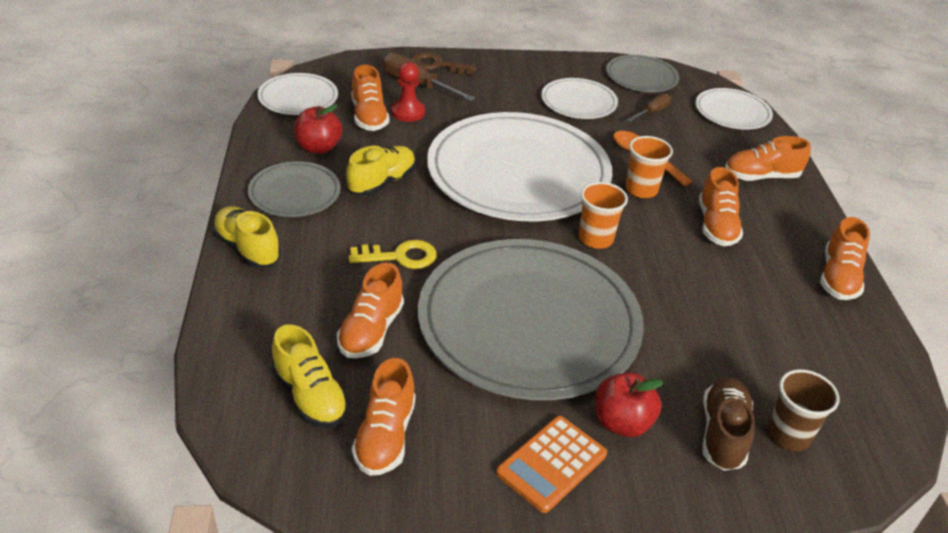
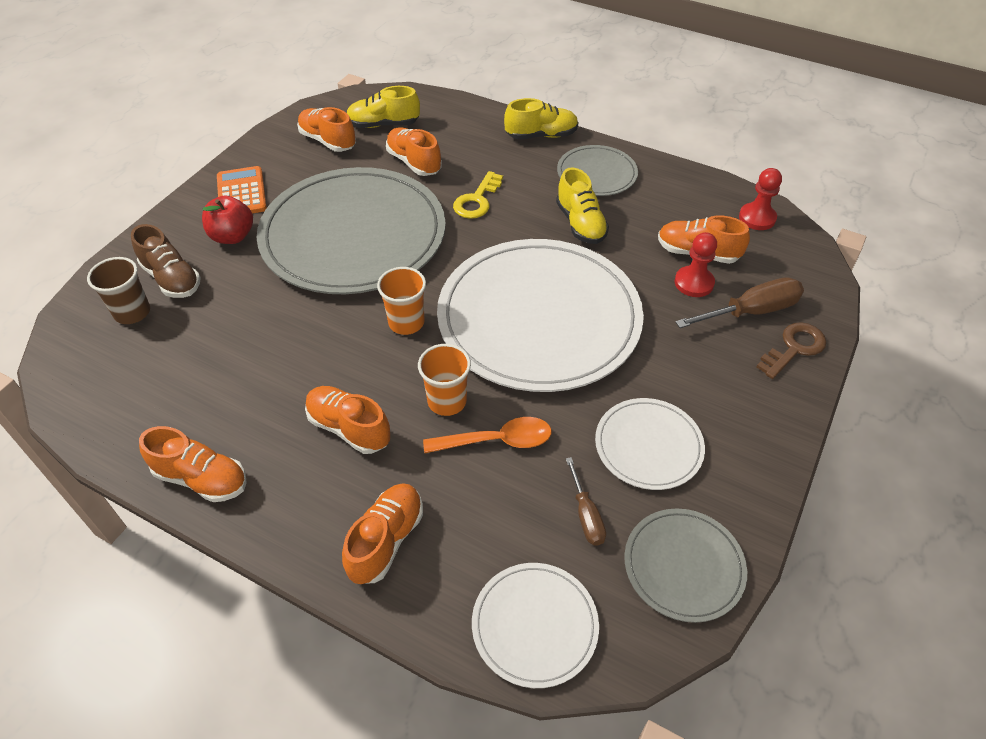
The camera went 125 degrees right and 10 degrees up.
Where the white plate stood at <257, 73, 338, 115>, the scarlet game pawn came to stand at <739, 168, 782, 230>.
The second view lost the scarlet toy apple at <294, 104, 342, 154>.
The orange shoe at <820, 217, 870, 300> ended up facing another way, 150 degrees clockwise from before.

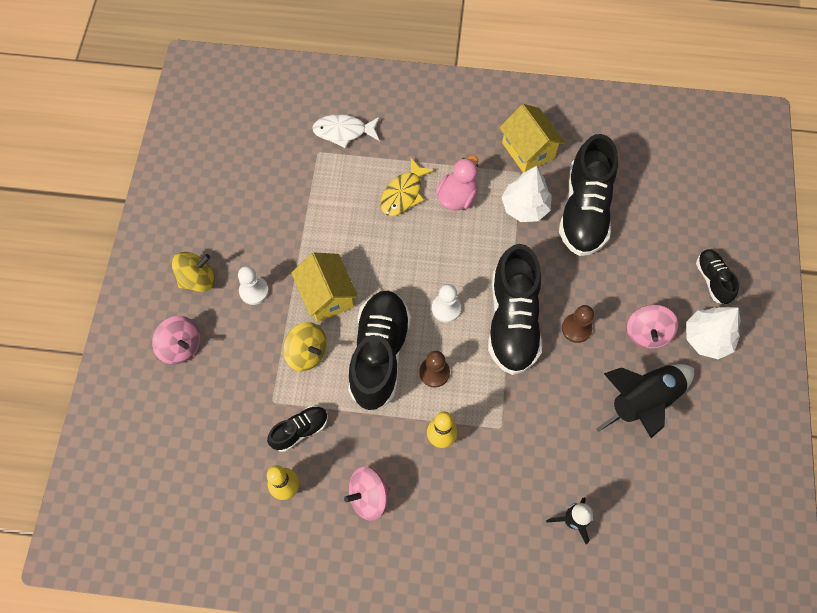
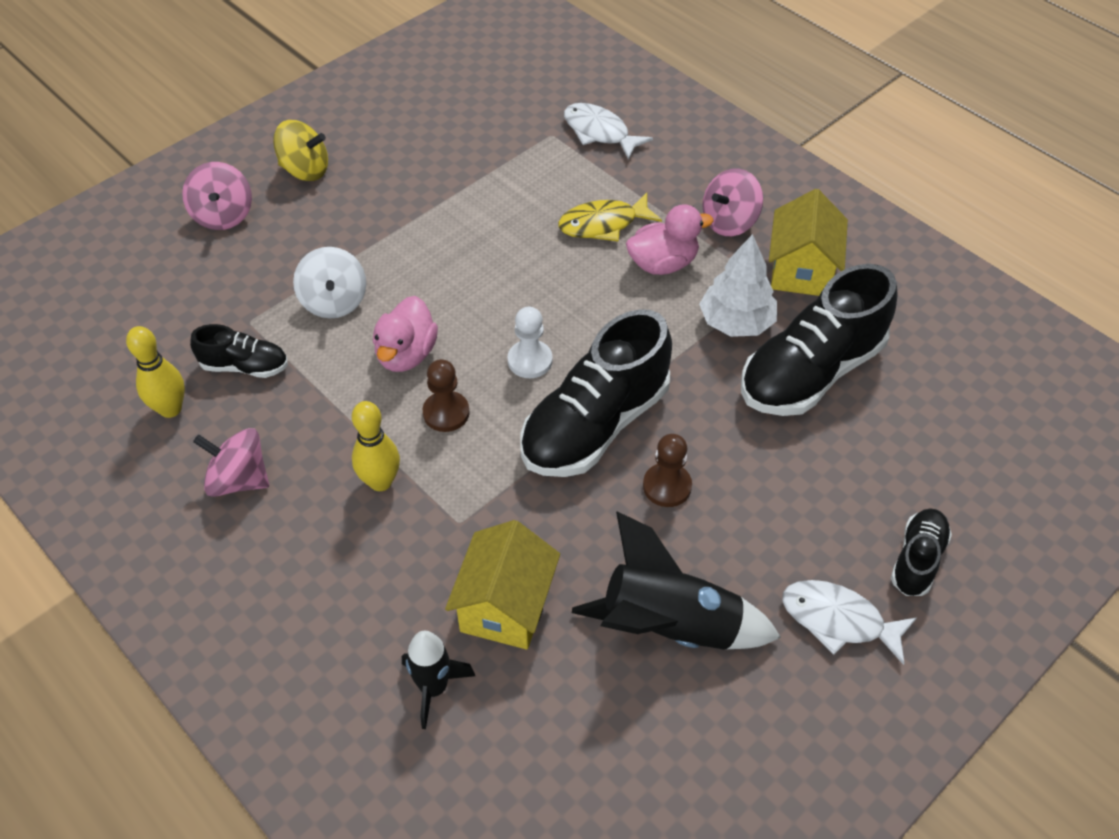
The camera went 40 degrees right and 15 degrees down.
The bright yellow cottage ended up elsewhere, having gone from <291, 252, 358, 322> to <445, 520, 560, 650>.
The second view lost the white game pawn at <238, 266, 269, 305>.
Where the ebony shoe stood at <348, 291, 411, 410>, the rosy duck came to stand at <373, 296, 438, 372>.
The rosy spinning top ended up elsewhere, having gone from <627, 304, 679, 349> to <702, 169, 763, 236>.
Where the white toy tree stood at <686, 307, 741, 359>, the white toy fish came to stand at <782, 580, 917, 665>.
What was the bright yellow spinning top at <283, 322, 327, 371> turned into the white spinning top at <293, 247, 366, 319>.

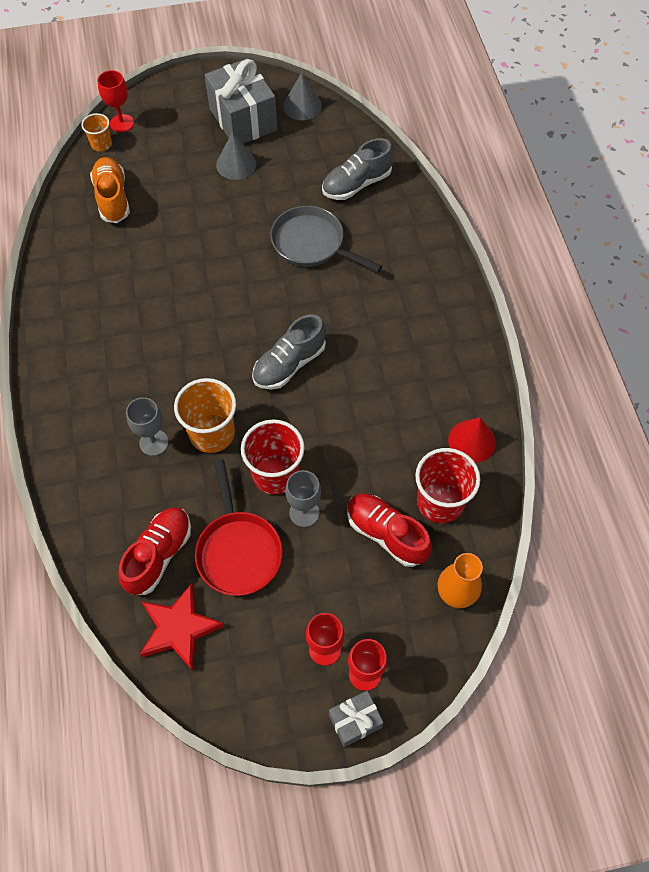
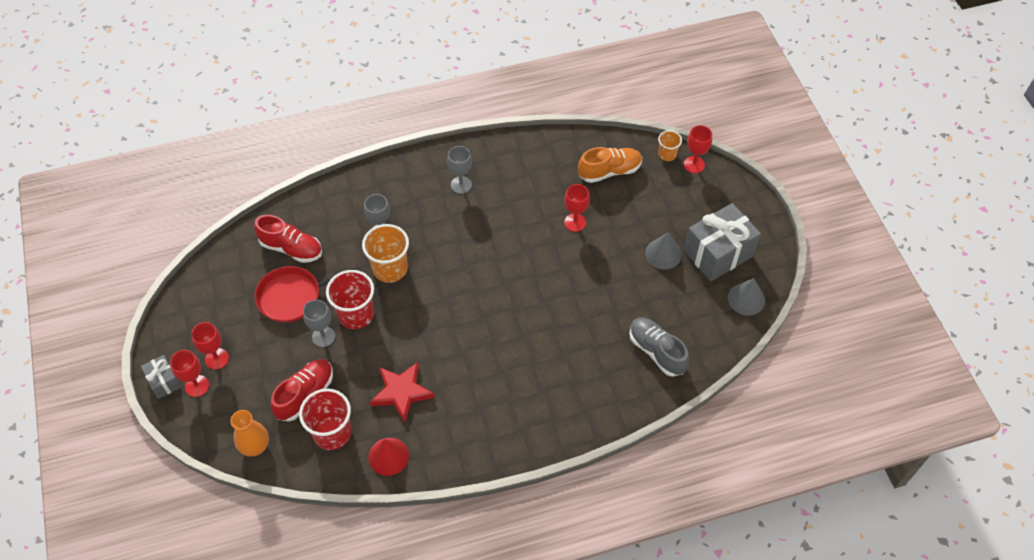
The camera went 85 degrees right and 5 degrees down.
The second view lost the grey pan at <271, 206, 382, 272>.
The second view lost the grey shoe at <252, 314, 326, 390>.
The scarlet star shape ended up elsewhere, having gone from <140, 583, 224, 671> to <370, 362, 435, 423>.
The second view gained the grey chalice at <447, 146, 472, 194>.
The second view gained the scarlet chalice at <564, 184, 590, 232>.

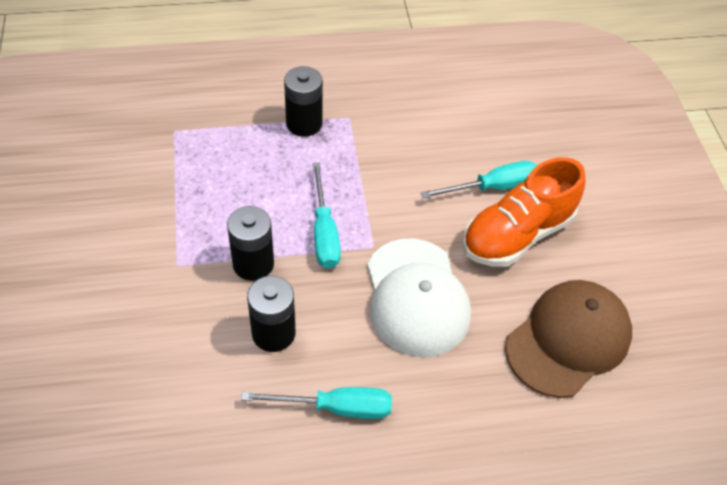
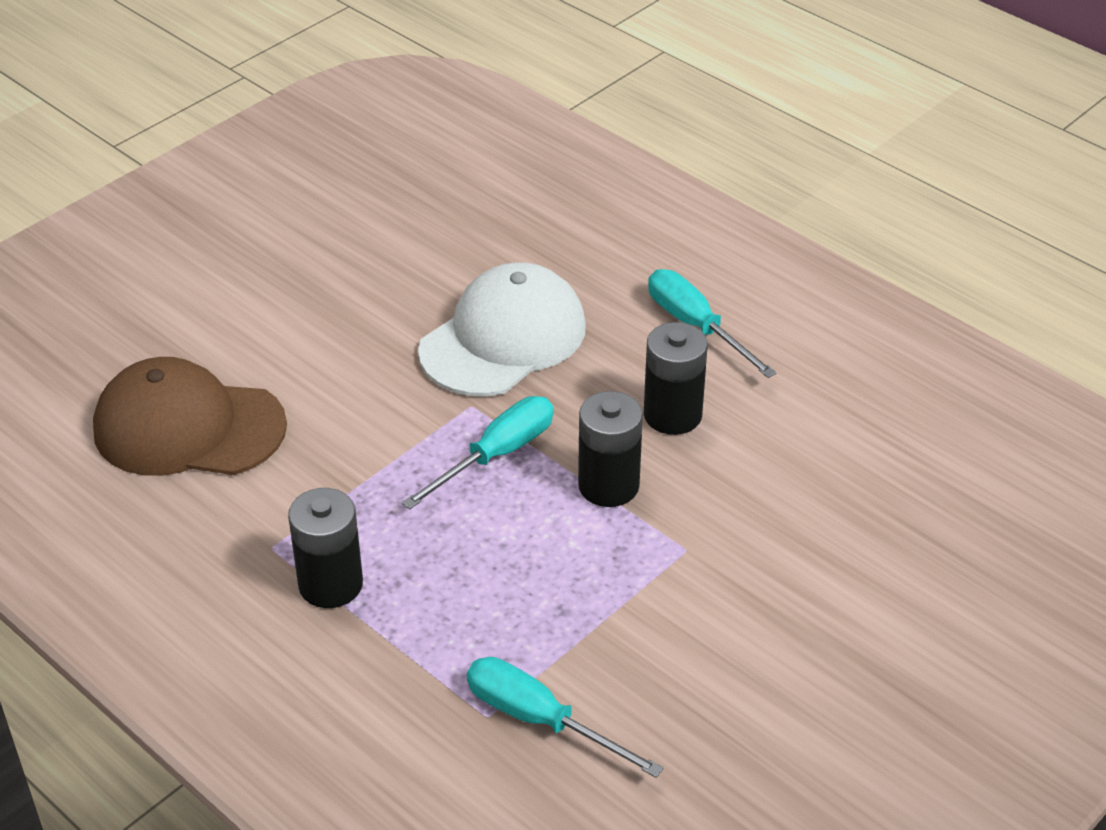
The camera went 125 degrees left and 10 degrees down.
The second view lost the orange shoe at <463, 157, 585, 267>.
The turquoise flat screwdriver ended up elsewhere, having gone from <421, 161, 538, 199> to <467, 657, 663, 778>.
The brown baseball cap ended up elsewhere, having gone from <505, 280, 632, 398> to <93, 357, 287, 476>.

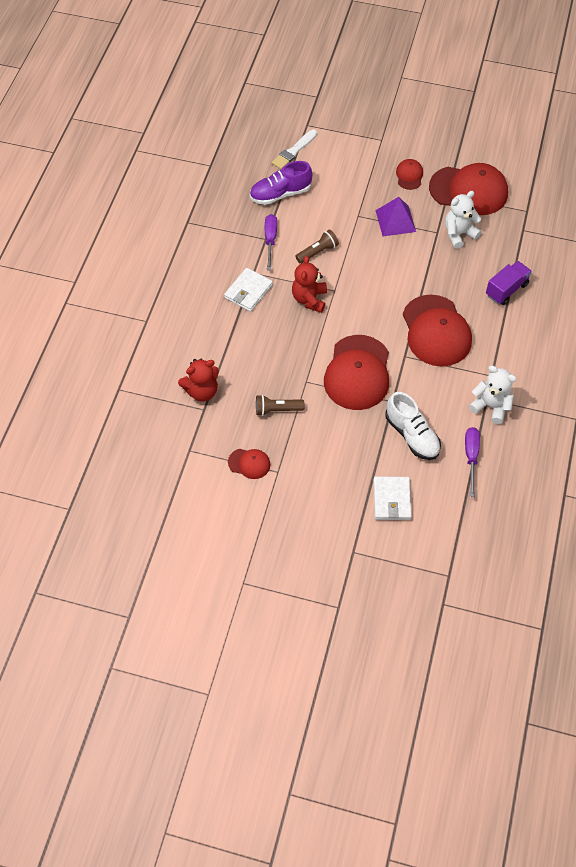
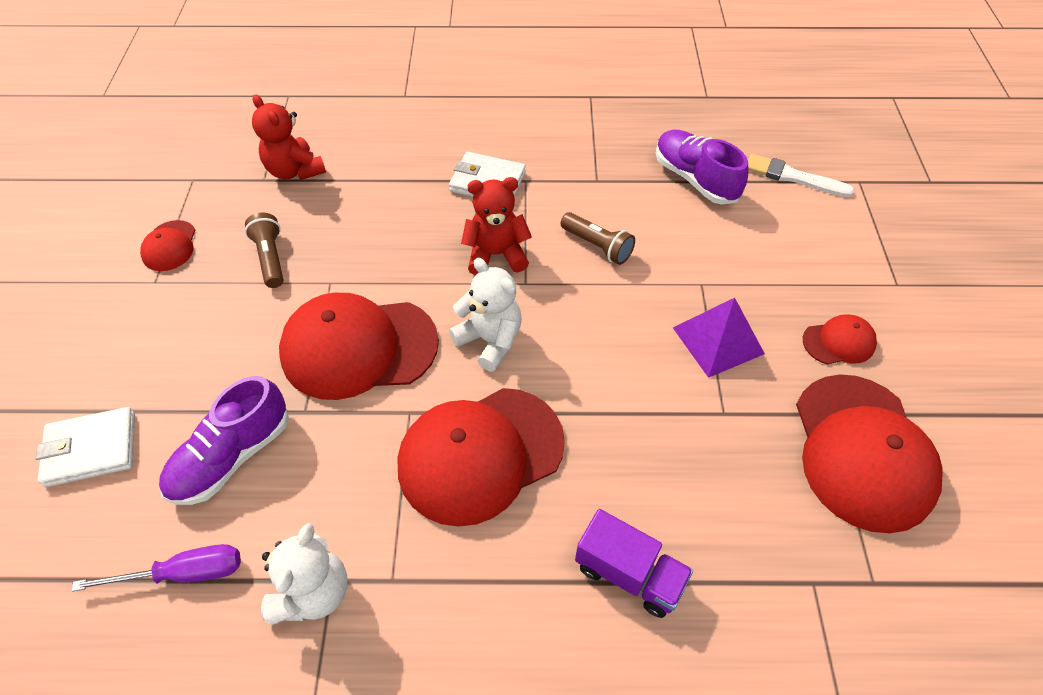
The camera went 75 degrees right and 5 degrees down.
The white stuffed bear ended up elsewhere, having gone from <445, 191, 481, 249> to <449, 258, 522, 371>.
The second view lost the royal purple flat screwdriver at <265, 214, 277, 270>.
What was the white shoe at <385, 392, 441, 460> turned into the royal purple shoe at <159, 376, 289, 505>.

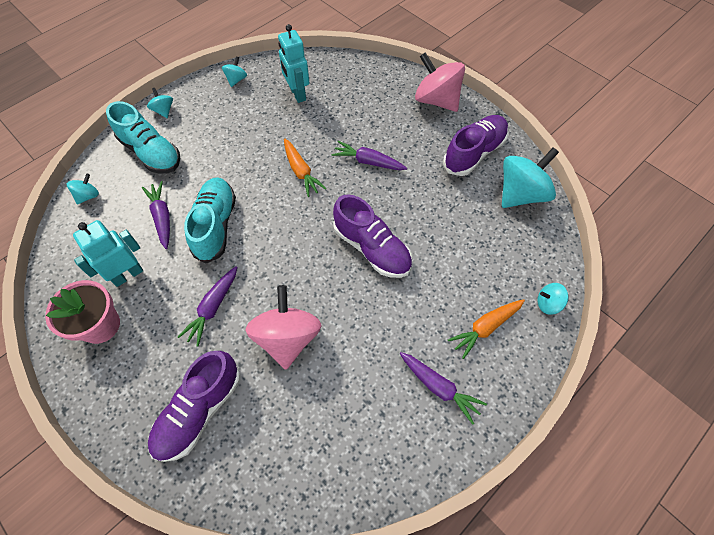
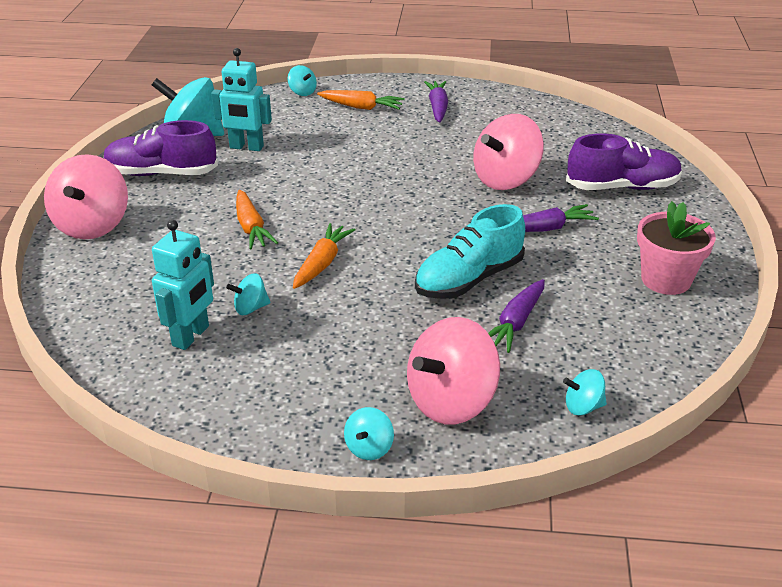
The camera went 130 degrees left and 25 degrees down.
The turquoise spinning top ended up elsewhere, having gone from <222, 56, 247, 87> to <226, 273, 271, 315>.
Where the turquoise shoe stood at <106, 101, 180, 173>, the rosy spinning top came to stand at <407, 317, 500, 425>.
What was the royal purple carrot at <332, 141, 407, 170> turned into the orange carrot at <236, 190, 278, 249>.
The second view lost the royal purple shoe at <333, 194, 412, 278>.
The turquoise robot ended up elsewhere, having gone from <73, 220, 143, 287> to <211, 48, 272, 151>.

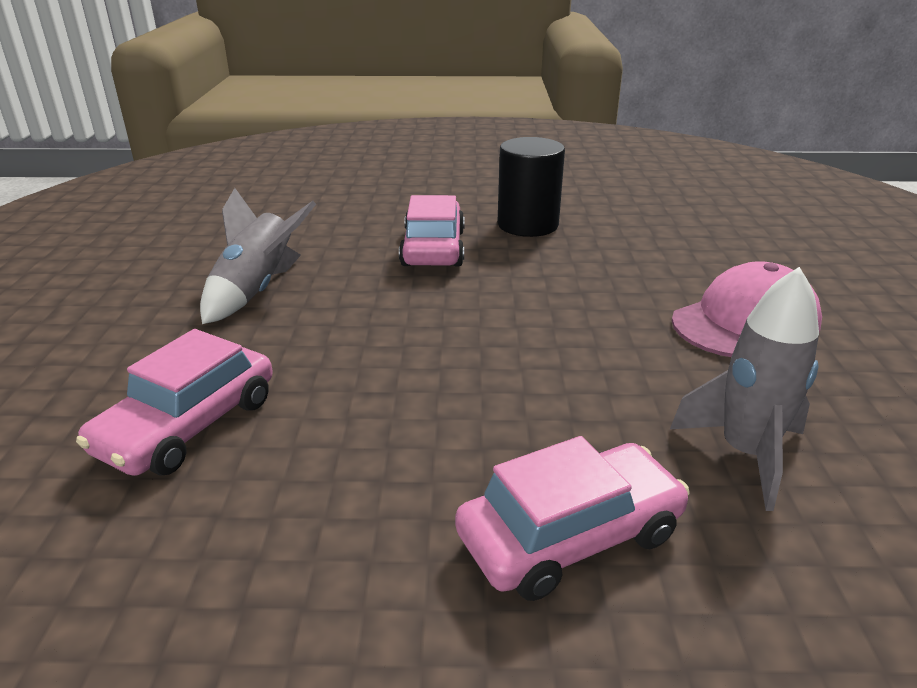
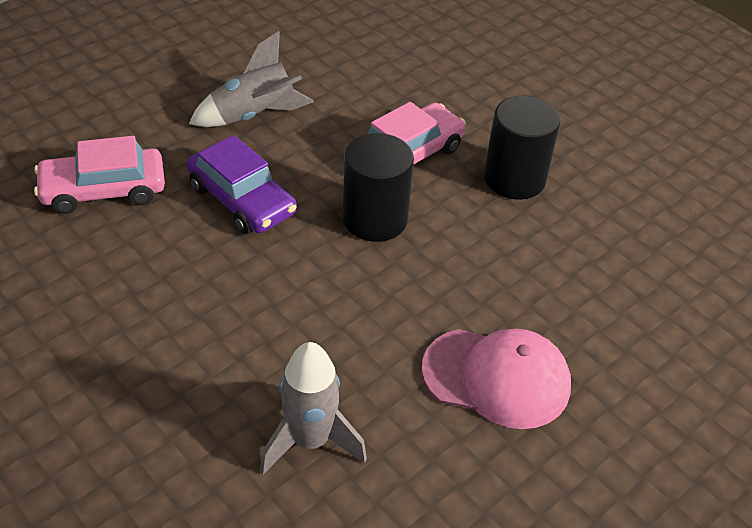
The camera went 45 degrees right and 15 degrees up.
The second view lost the rosy automobile at <455, 436, 690, 601>.
The second view gained the ebony cylinder at <343, 133, 414, 242>.
The second view gained the royal purple automobile at <187, 135, 297, 234>.

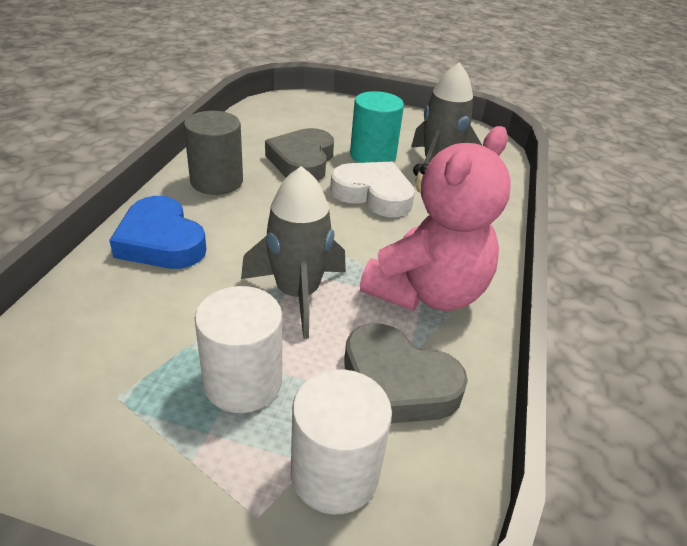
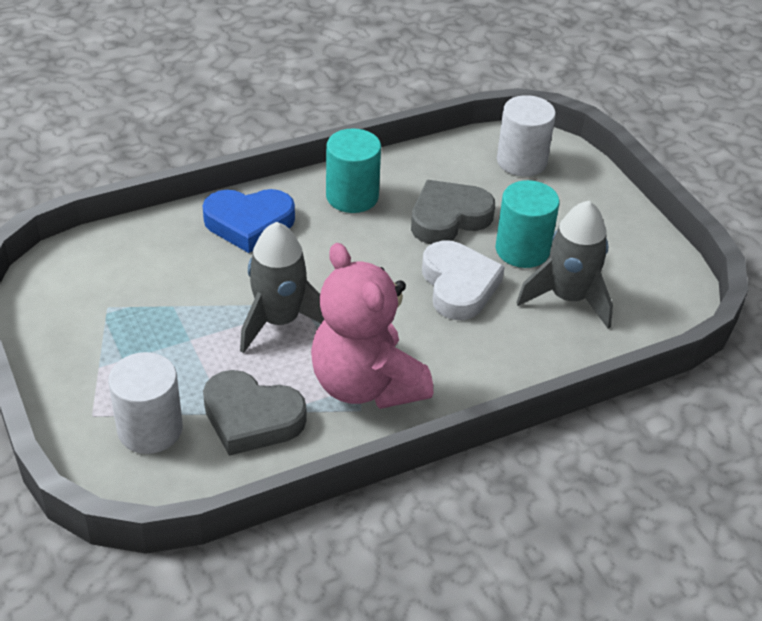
The camera went 50 degrees right and 5 degrees up.
What was the grey cylinder at <184, 111, 243, 195> turned into the turquoise cylinder at <326, 128, 381, 213>.
The rosy stuffed bear at <360, 126, 511, 311> ended up facing another way, 60 degrees clockwise from before.
The blue heart shape at <109, 196, 207, 269> ended up facing another way, 105 degrees counterclockwise from before.
The white cylinder ended up elsewhere, having gone from <195, 286, 282, 413> to <497, 95, 556, 177>.
The grey heart shape at <344, 323, 468, 423> ended up facing another way, 60 degrees counterclockwise from before.

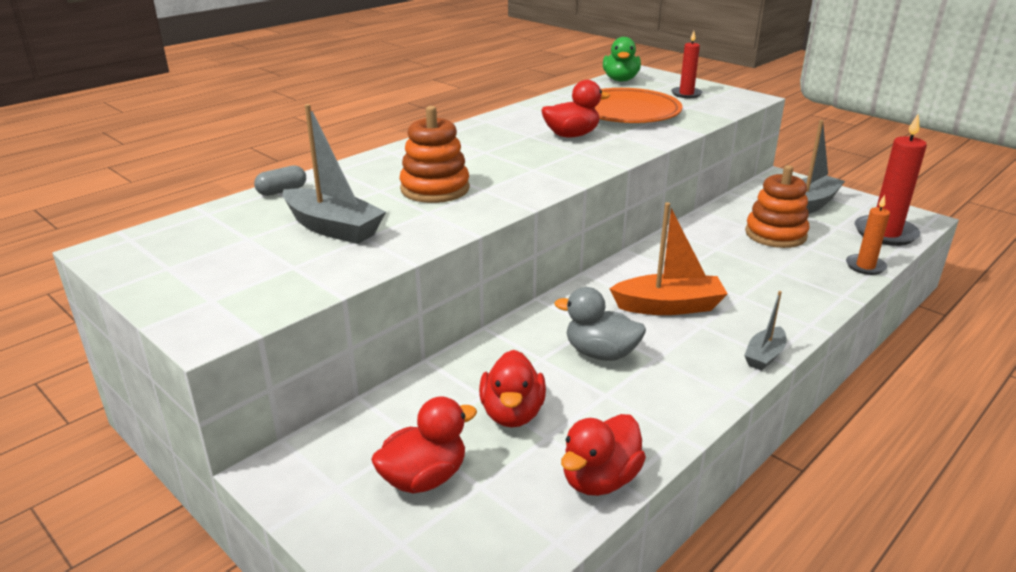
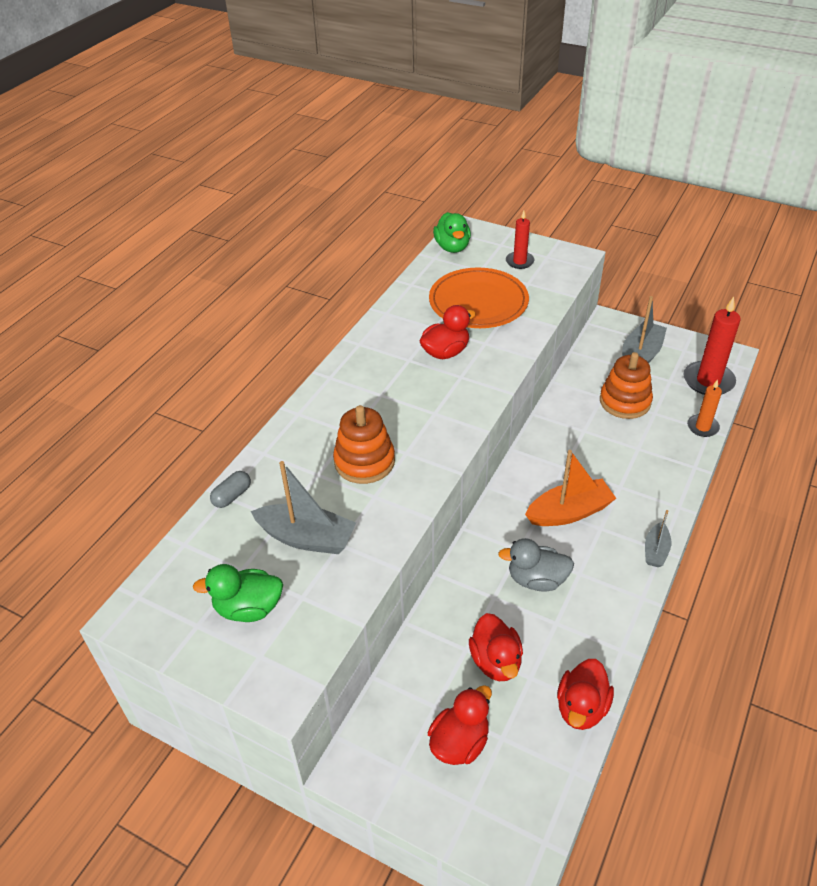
The camera went 15 degrees left and 15 degrees up.
The second view gained the emerald duck at <193, 564, 283, 622>.

